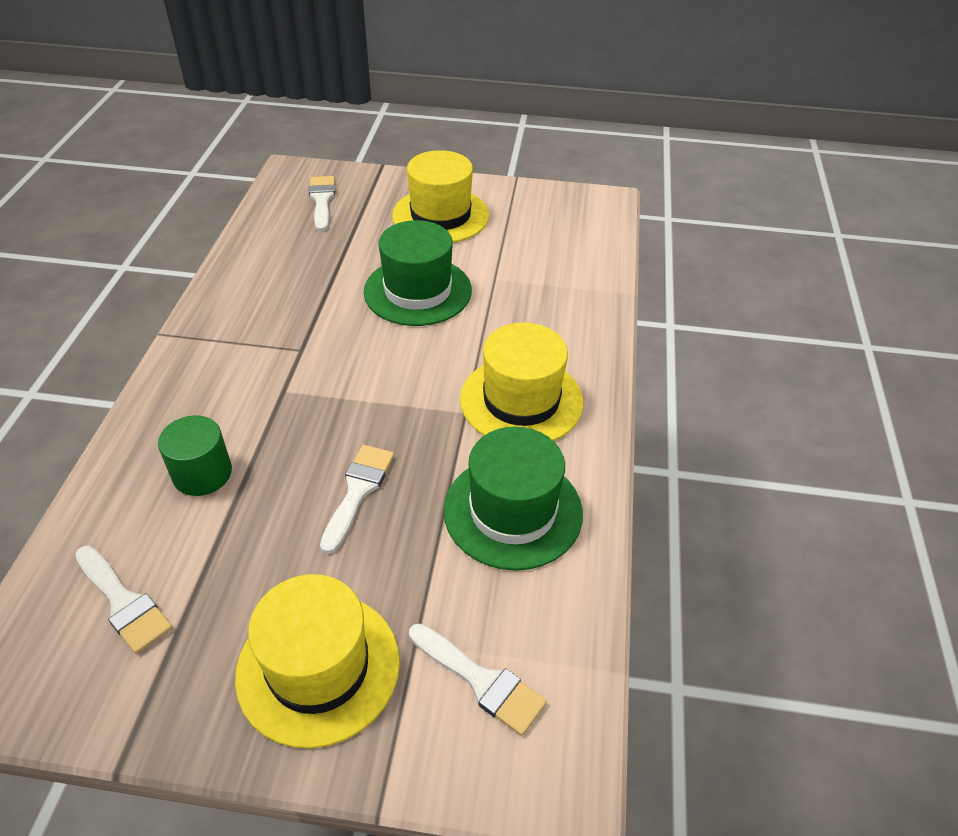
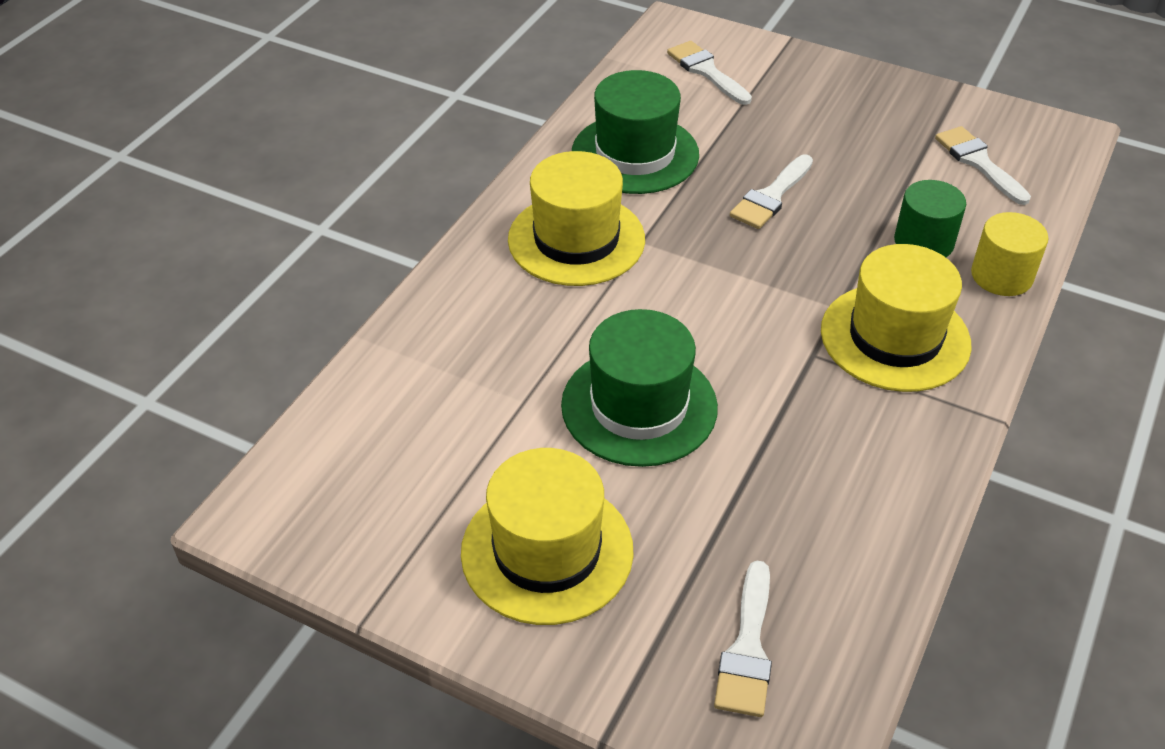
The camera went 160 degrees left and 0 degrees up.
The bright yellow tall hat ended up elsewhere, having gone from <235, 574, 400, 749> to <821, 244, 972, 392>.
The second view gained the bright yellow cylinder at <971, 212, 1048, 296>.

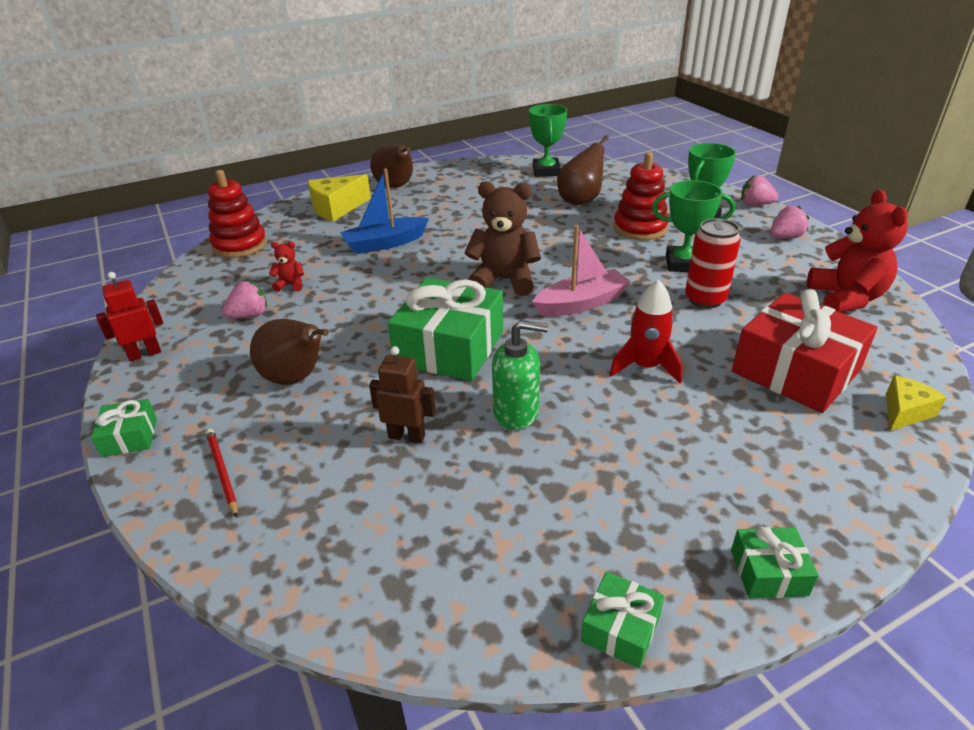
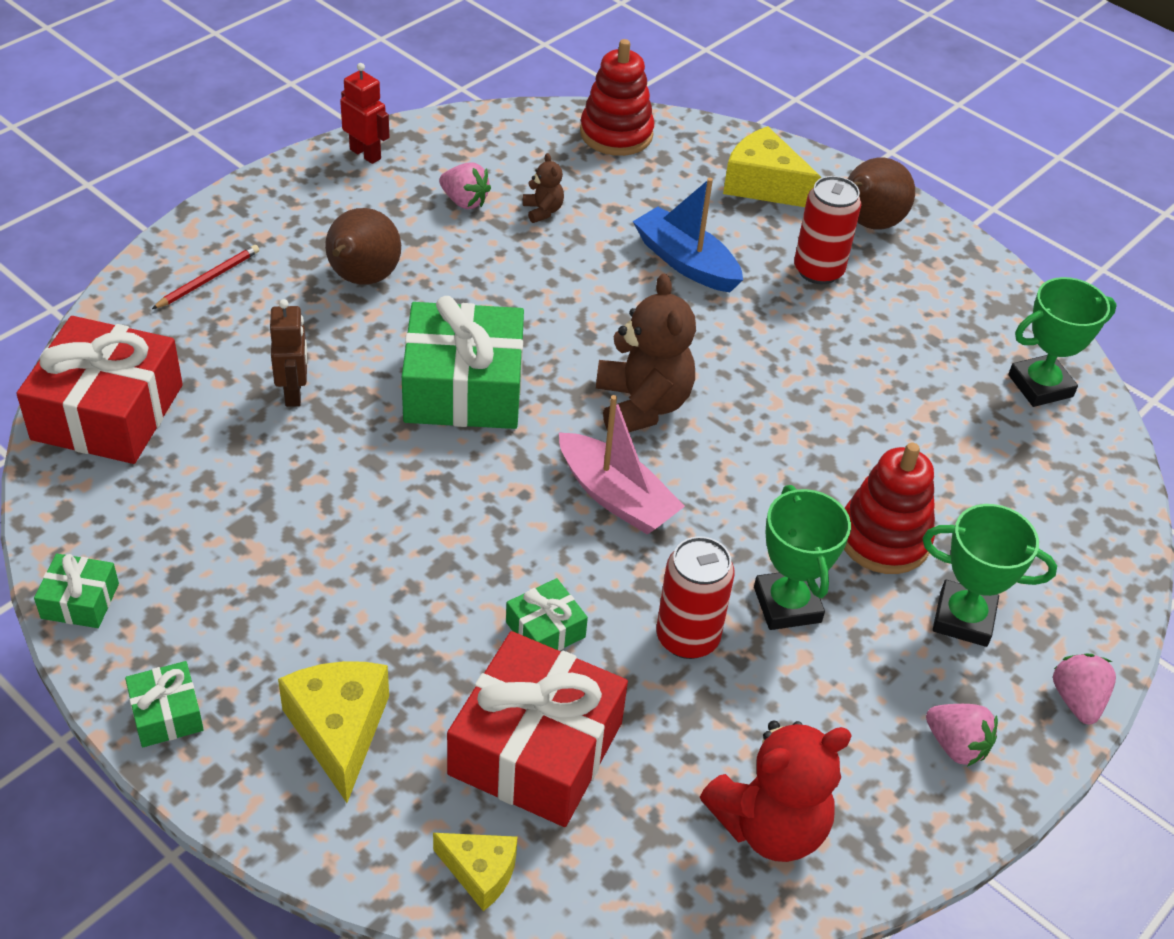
The camera went 65 degrees right and 10 degrees up.
The second view lost the brown toy pear at <557, 135, 609, 205>.
What was the scarlet stuffed bear at <269, 241, 304, 292> turned into the brown stuffed bear at <523, 153, 564, 223>.
The second view lost the scarlet toy rocket at <609, 279, 683, 384>.
The second view lost the emerald soap dispenser at <492, 320, 548, 430>.
The emerald present ended up elsewhere, having gone from <91, 399, 157, 457> to <506, 578, 588, 651>.
The second view gained the scarlet soda can at <794, 176, 861, 284>.
The second view gained the scarlet present at <16, 316, 183, 464>.
The second view gained the bright yellow cheese wedge at <278, 661, 389, 803>.

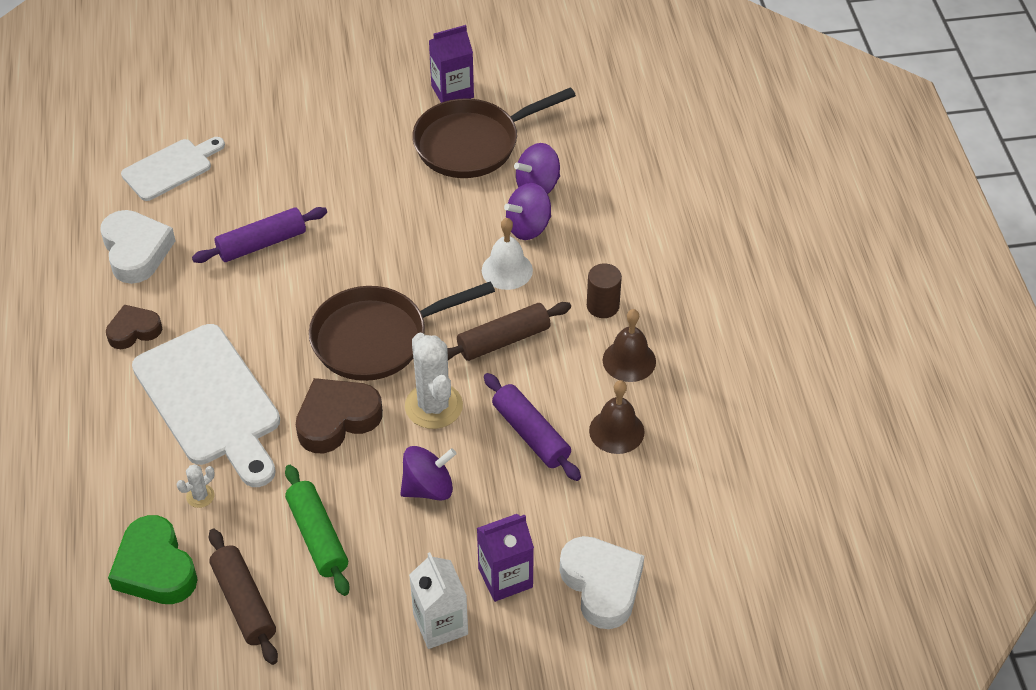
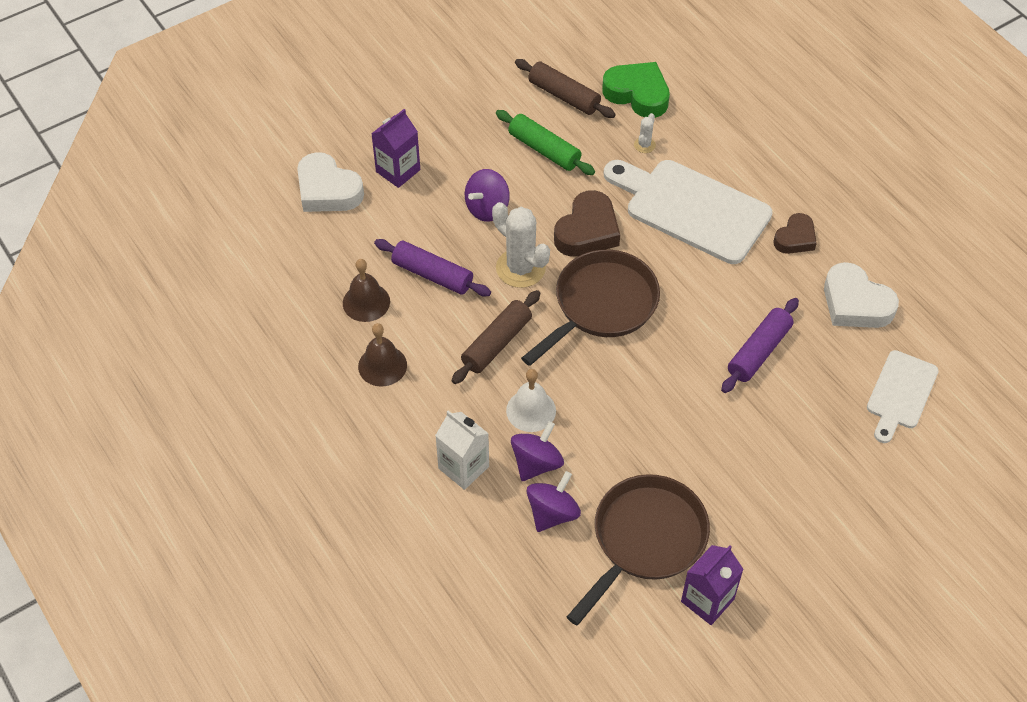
The camera went 155 degrees right and 5 degrees up.
The second view lost the brown cylinder at <587, 263, 622, 318>.
The white milk carton ended up elsewhere, having gone from <409, 552, 468, 649> to <435, 411, 489, 490>.

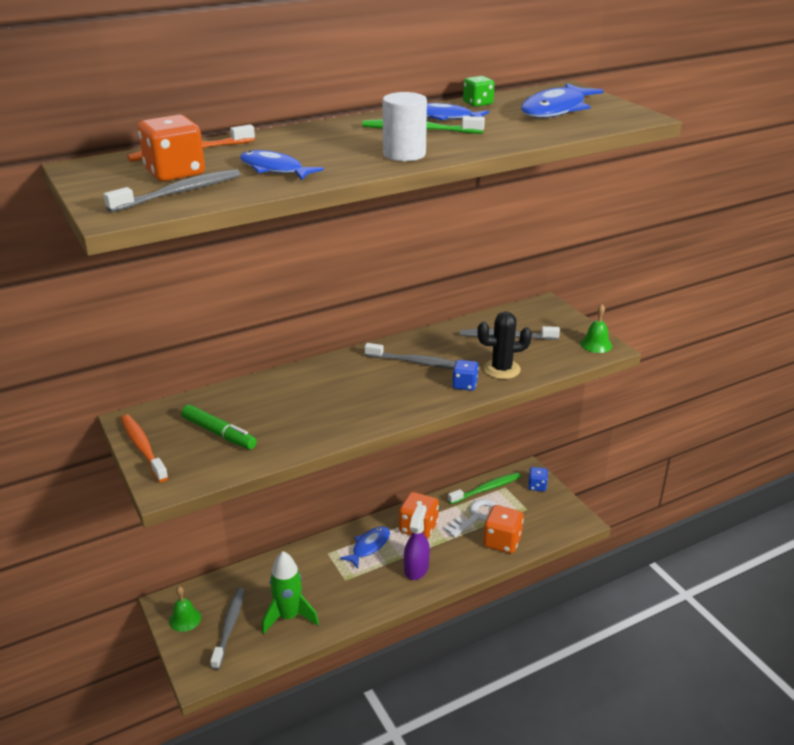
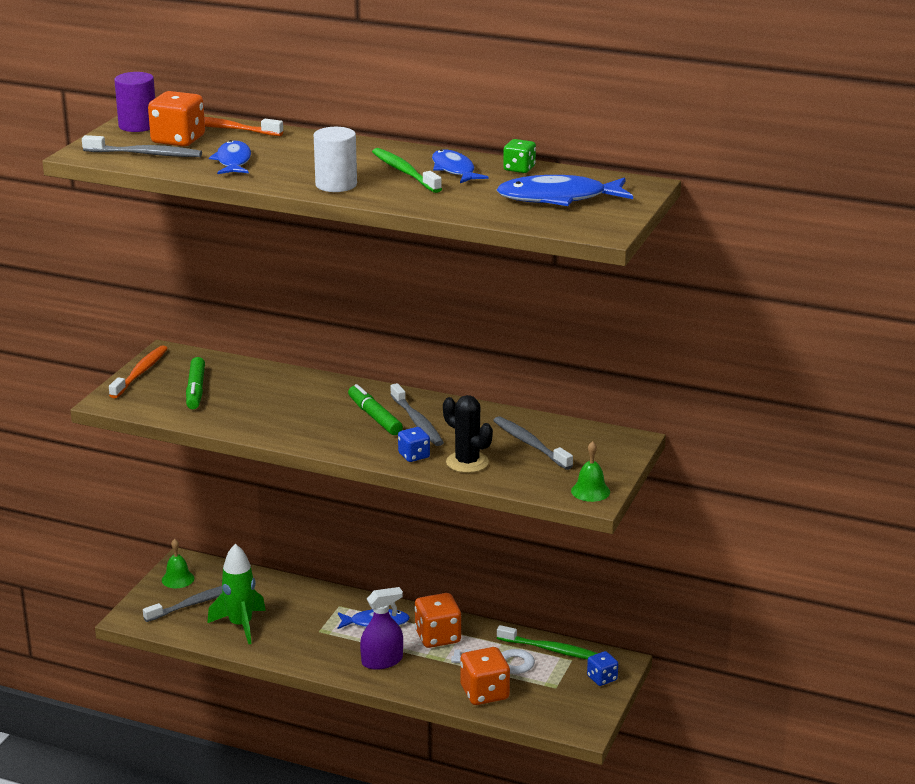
The camera went 50 degrees right and 5 degrees down.
The second view gained the royal purple cylinder at <114, 72, 155, 132>.
The second view gained the emerald marker pen at <348, 384, 403, 435>.

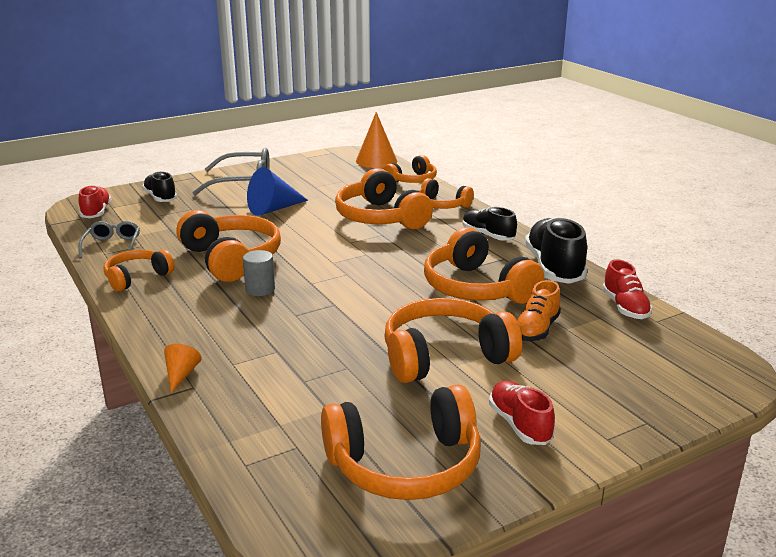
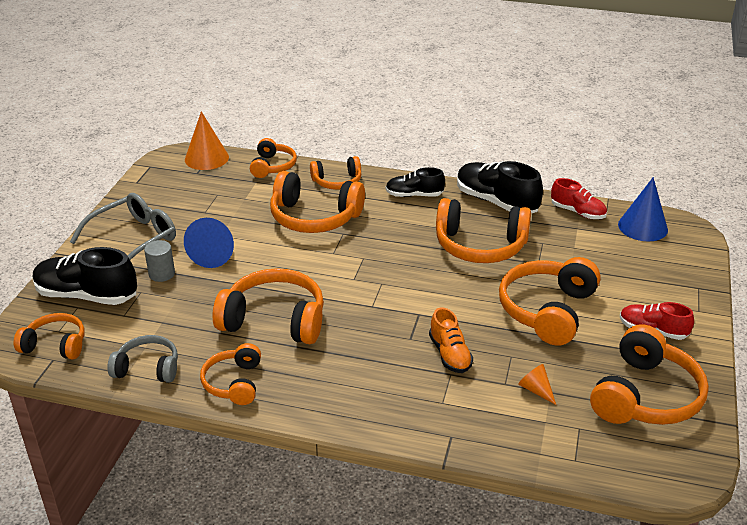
The camera went 45 degrees left and 10 degrees up.
The size of the ebony shoe at <142, 171, 177, 202> changed by a factor of 1.64.
Where the scarlet shoe stood at <79, 185, 111, 218>, the orange headset came to stand at <14, 313, 85, 359>.
Where the grey eyeglasses stood at <78, 221, 140, 259>, the grey headset came to stand at <107, 335, 178, 383>.
The grey cylinder ended up elsewhere, having gone from <243, 250, 275, 296> to <144, 240, 175, 282>.
The orange shoe ended up elsewhere, having gone from <517, 280, 561, 341> to <429, 307, 473, 373>.
The orange solid cone ended up elsewhere, having gone from <164, 344, 201, 393> to <518, 364, 556, 405>.
The second view gained the blue solid cone at <618, 177, 668, 241>.

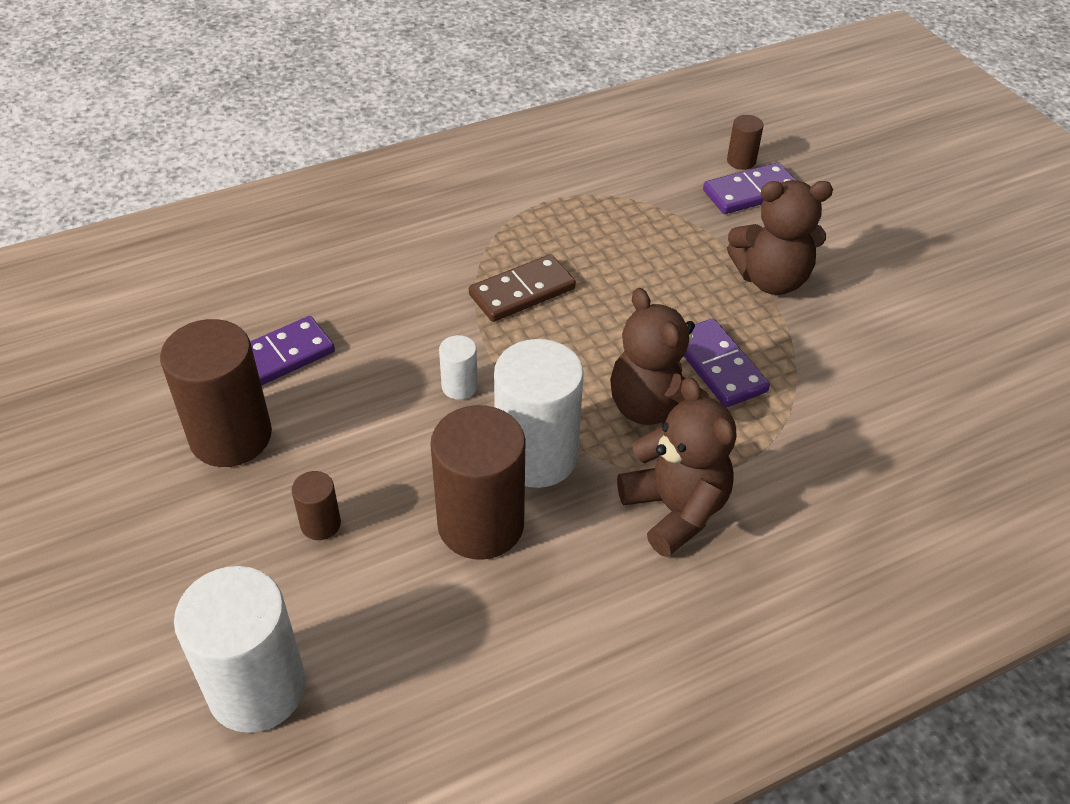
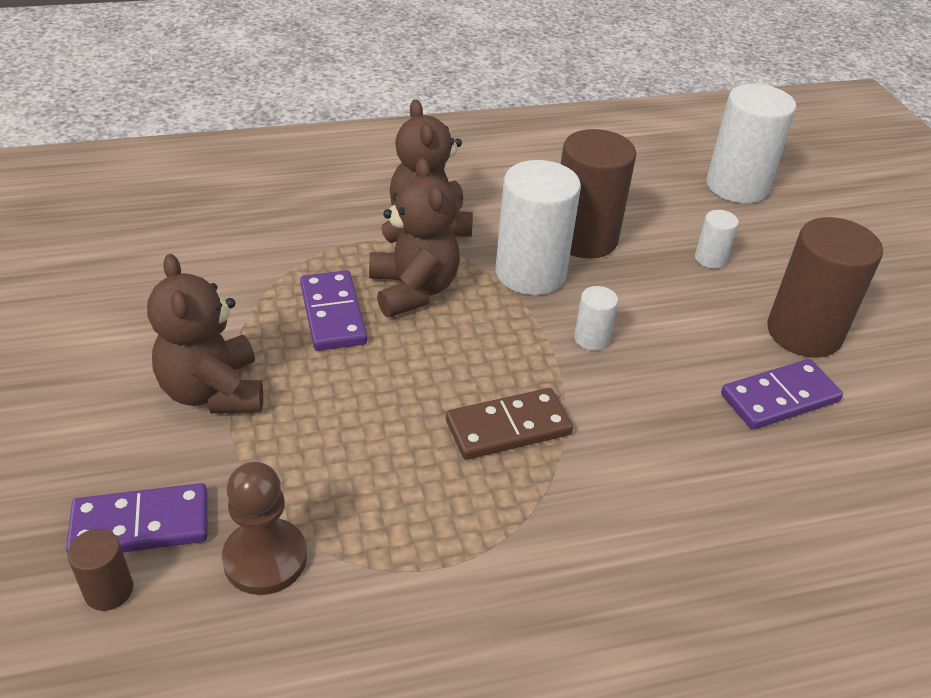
The camera went 170 degrees left and 5 degrees down.
The brown stuffed bear at <727, 180, 833, 295> ended up facing another way, 120 degrees counterclockwise from before.
What was the brown cylinder at <292, 471, 341, 540> turned into the white cylinder at <695, 210, 739, 269>.
The second view gained the brown game pawn at <222, 462, 307, 595>.

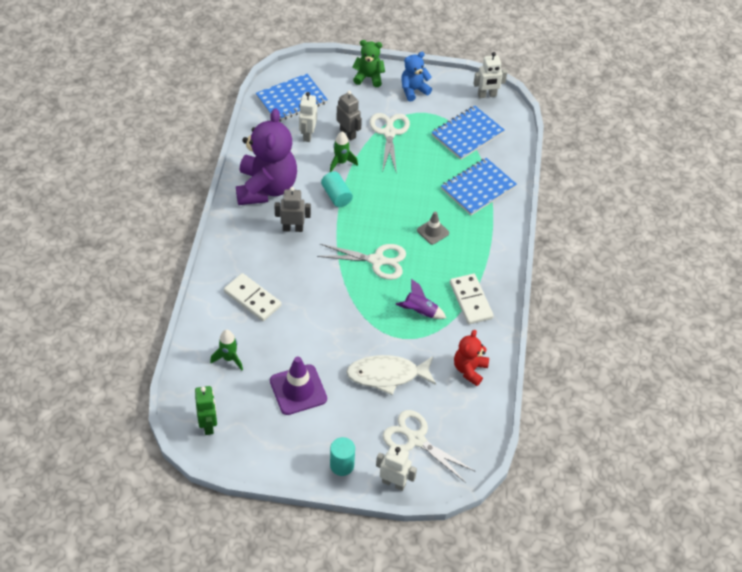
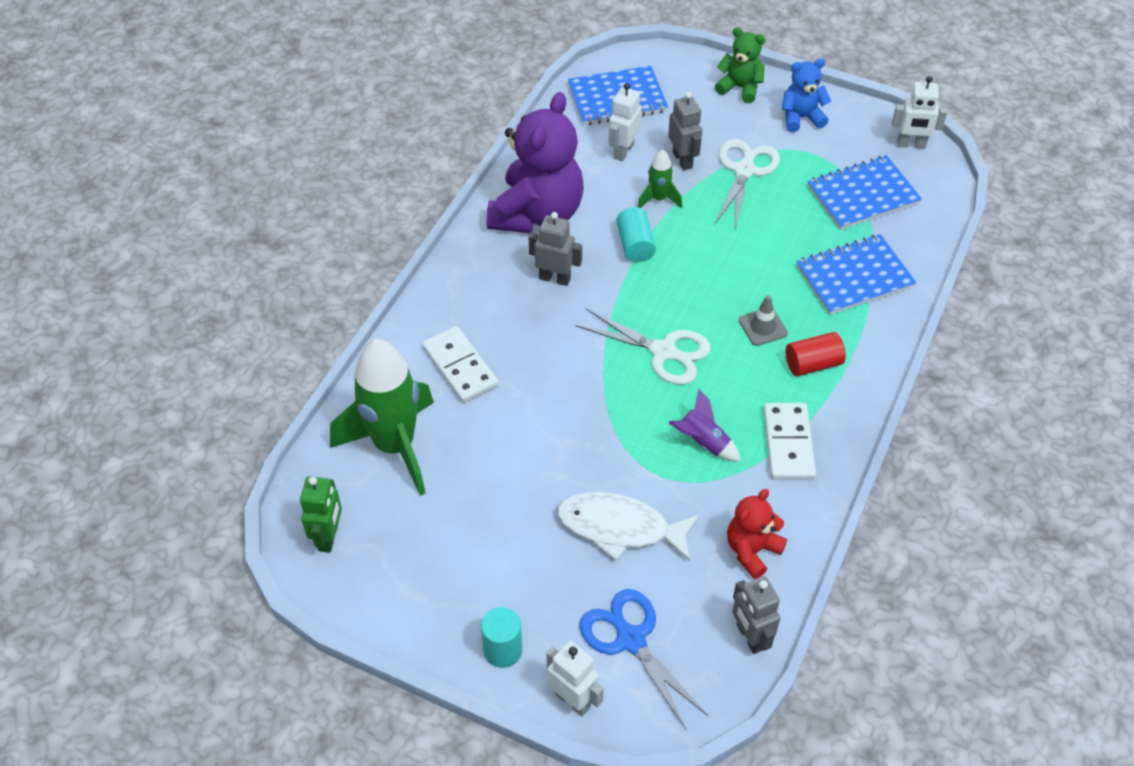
The camera went 20 degrees right and 0 degrees up.
The size of the emerald toy rocket at <210, 330, 243, 370> changed by a factor of 2.21.
The second view lost the royal purple traffic cone at <270, 356, 327, 415>.
What was the white pair of scissors at <383, 410, 476, 483> turned into the blue pair of scissors at <579, 589, 708, 730>.
The second view gained the scarlet cylinder at <786, 332, 846, 376>.
The second view gained the grey robot at <732, 576, 780, 654>.

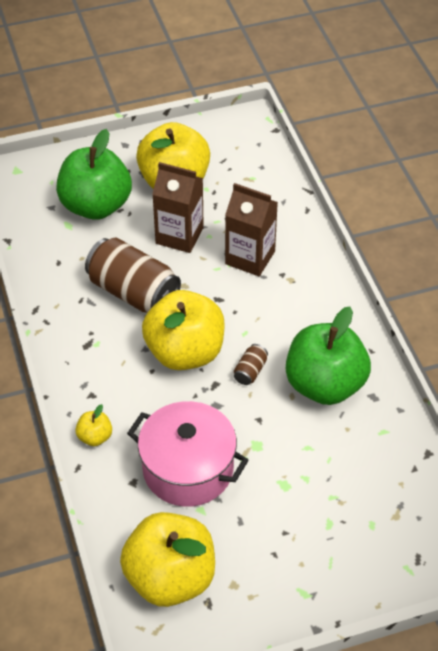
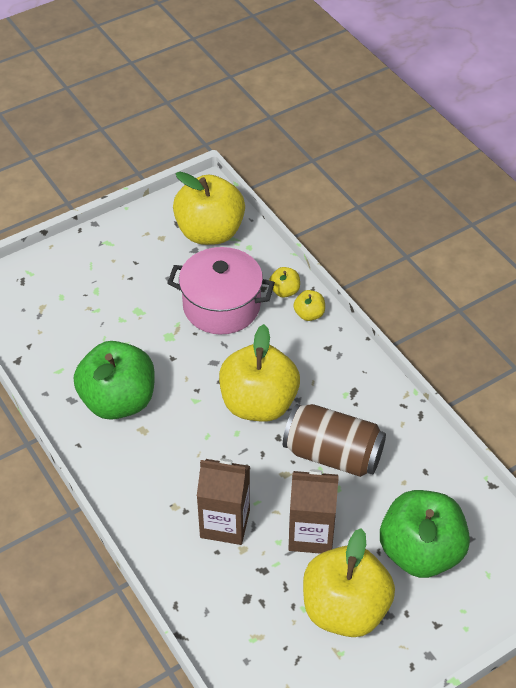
The camera went 165 degrees right and 0 degrees up.
The second view lost the brown soda can at <234, 344, 268, 385>.
The second view gained the bright yellow toy apple at <269, 267, 300, 298>.

